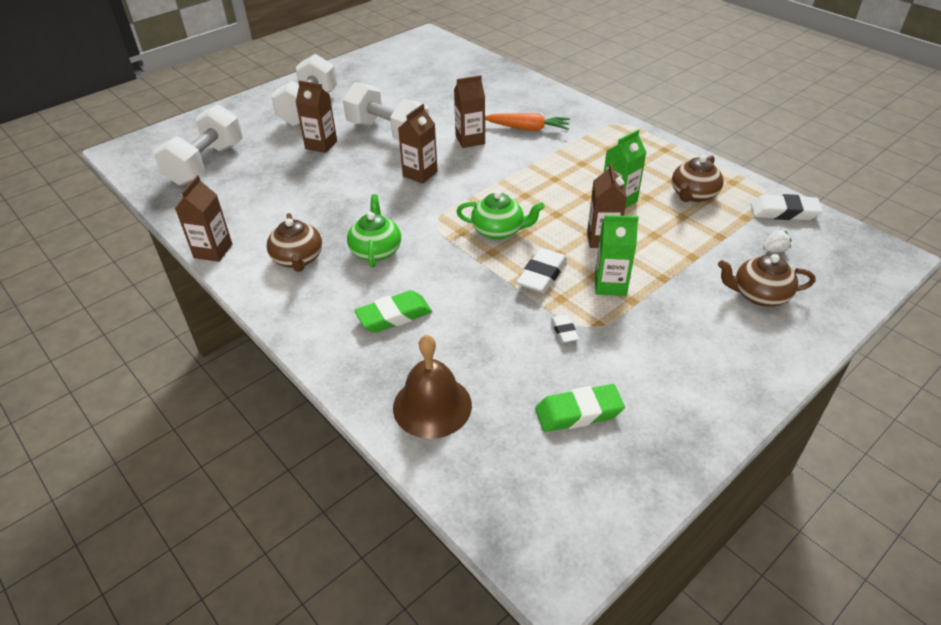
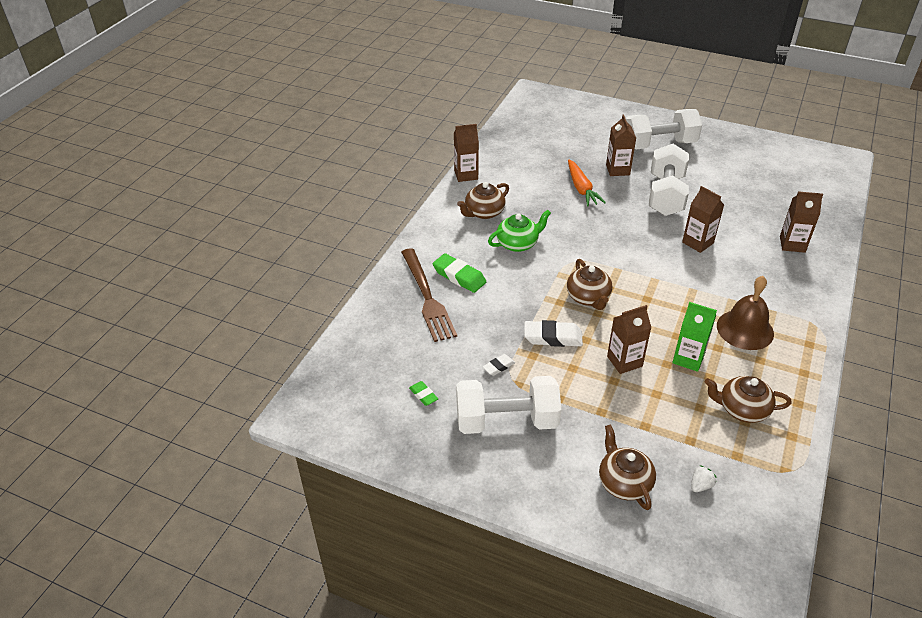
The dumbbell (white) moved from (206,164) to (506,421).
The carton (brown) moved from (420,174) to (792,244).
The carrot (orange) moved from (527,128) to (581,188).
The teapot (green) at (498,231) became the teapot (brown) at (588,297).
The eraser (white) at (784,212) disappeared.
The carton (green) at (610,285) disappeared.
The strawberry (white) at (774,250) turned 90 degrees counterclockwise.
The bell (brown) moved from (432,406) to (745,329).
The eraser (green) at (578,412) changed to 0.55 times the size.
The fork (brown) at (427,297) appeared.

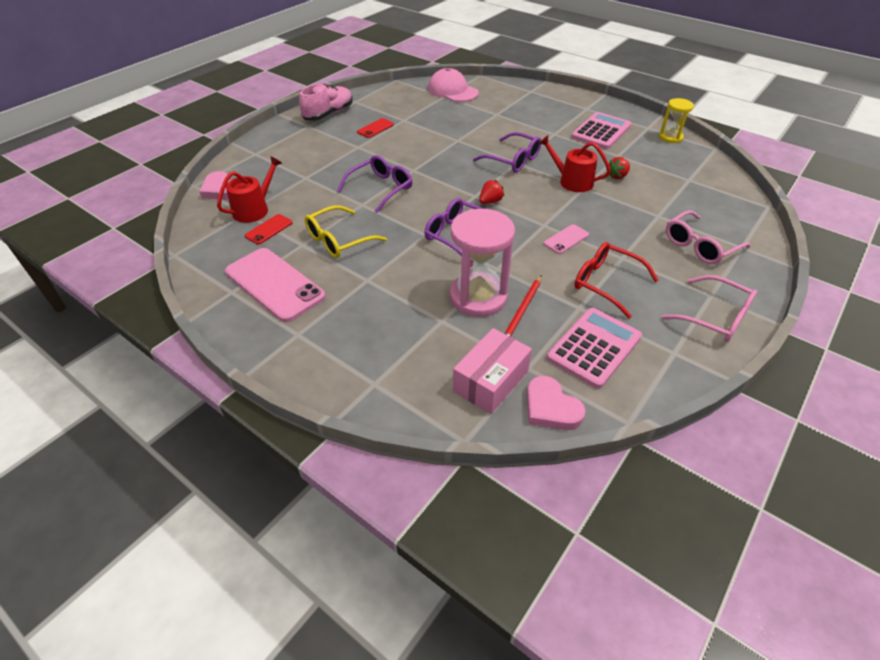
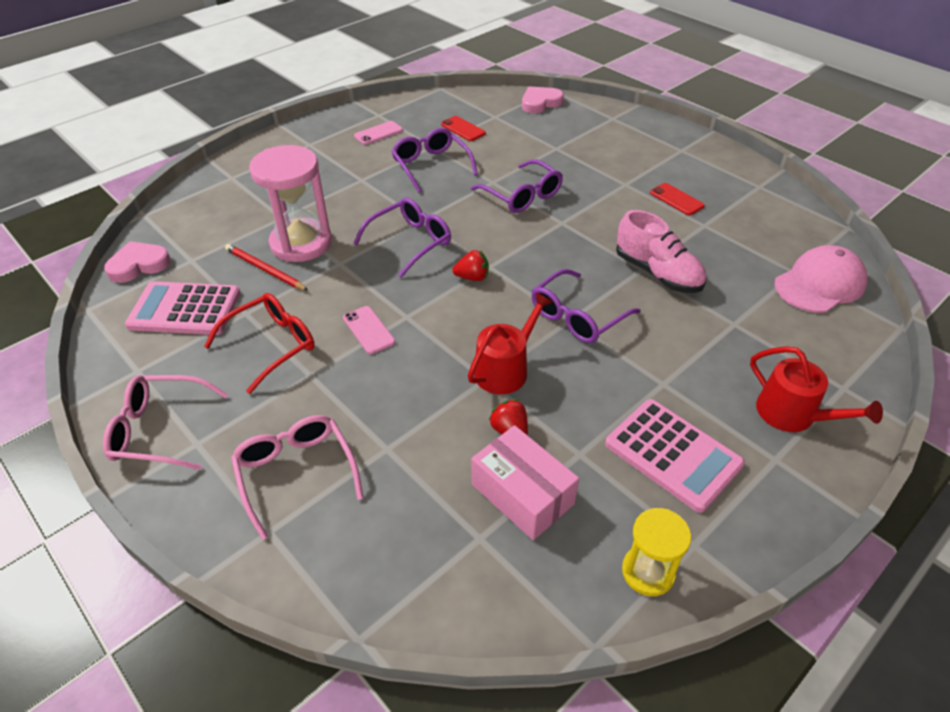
The shoe (pink) moved from (328,114) to (657,273).
The watering can (red) moved from (254,209) to (792,414).
The strawberry (red) at (490,201) turned 60 degrees counterclockwise.
The glasses (yellow) at (339,240) became the glasses (purple) at (431,166).
The phone (pink) at (274,284) changed to 0.48 times the size.
The glasses (pink) at (715,317) turned 45 degrees clockwise.
The calculator (pink) at (594,347) turned 135 degrees clockwise.
The box (pink) moved from (490,381) to (522,494).

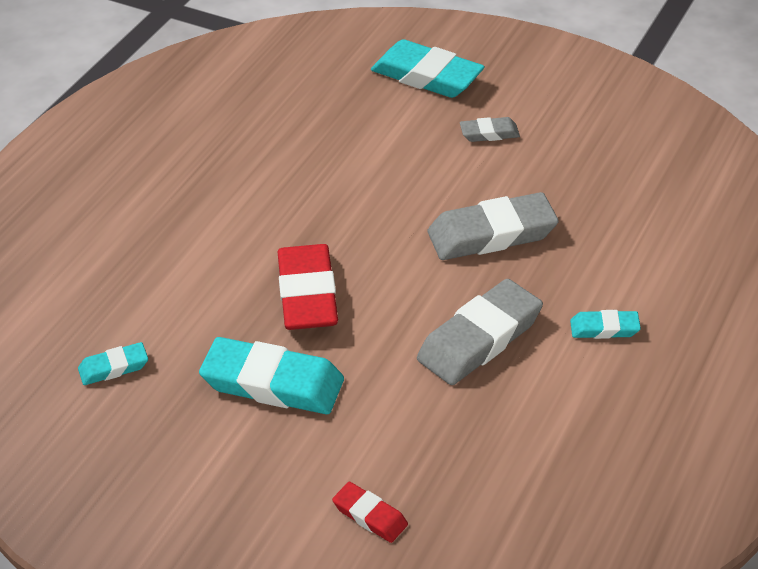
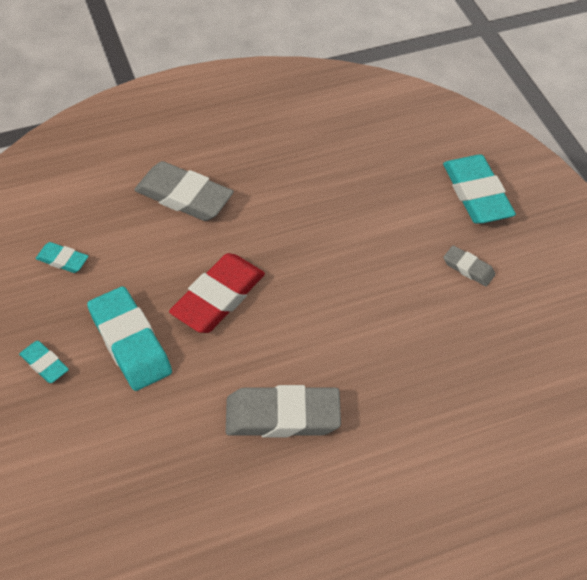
The eraser (grey) moved from (492,234) to (184,196).
The eraser (turquoise) moved from (604,328) to (44,364).
The eraser (red) at (370,516) disappeared.

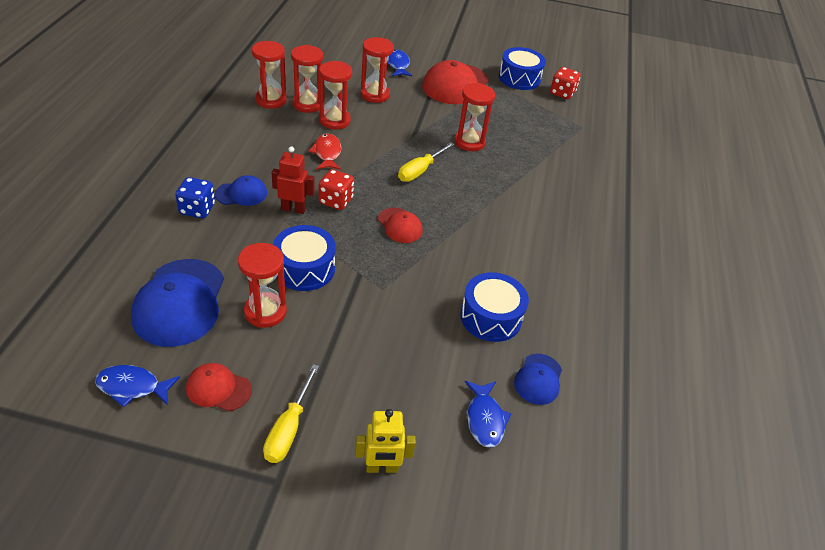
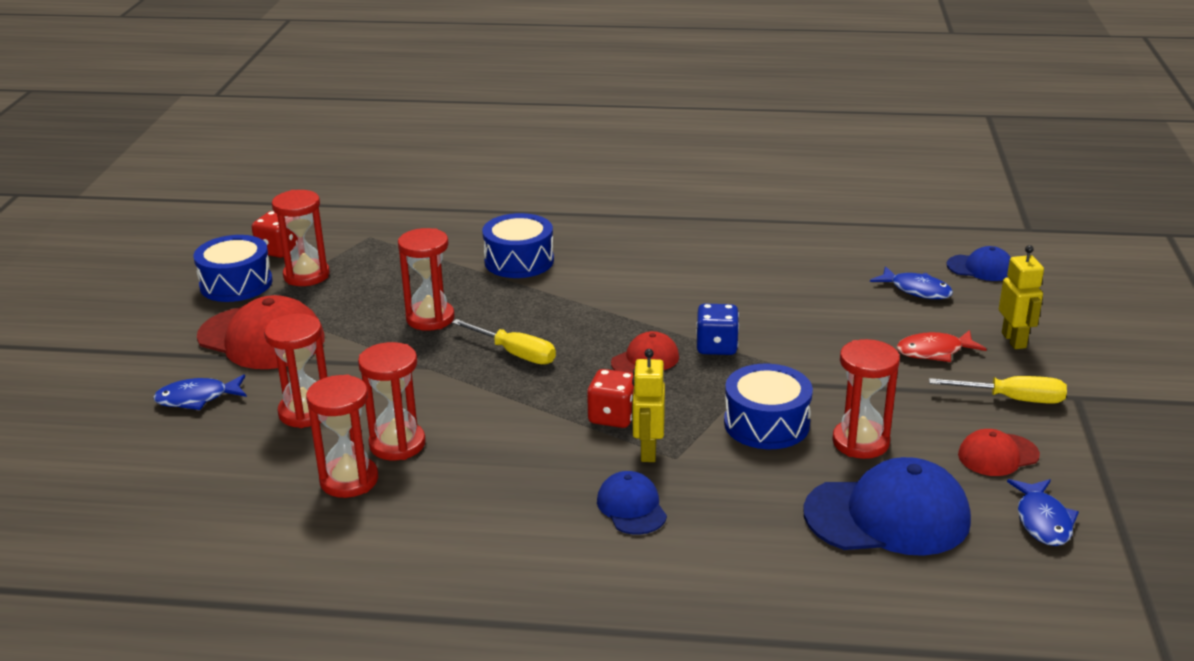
The hourglass (red) moved from (271,100) to (306,275).
The fish (red) moved from (327,153) to (934,352).
The robot (red) at (293,209) became the robot (yellow) at (648,451).
The dice (blue) moved from (197,209) to (716,347).
The drum (blue) moved from (491,317) to (519,261).
The cap (blue) moved from (538,379) to (980,268).
The cap (red) at (218,389) turned 60 degrees clockwise.
The fish (blue) at (485,419) turned 45 degrees clockwise.

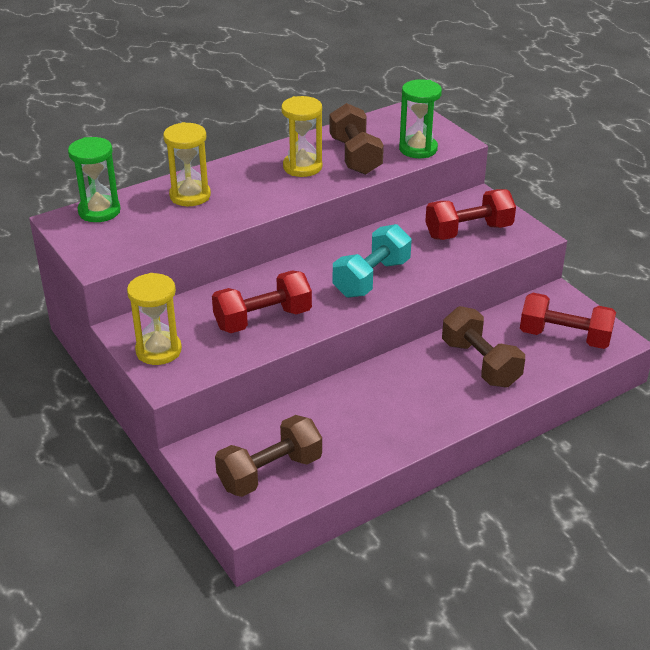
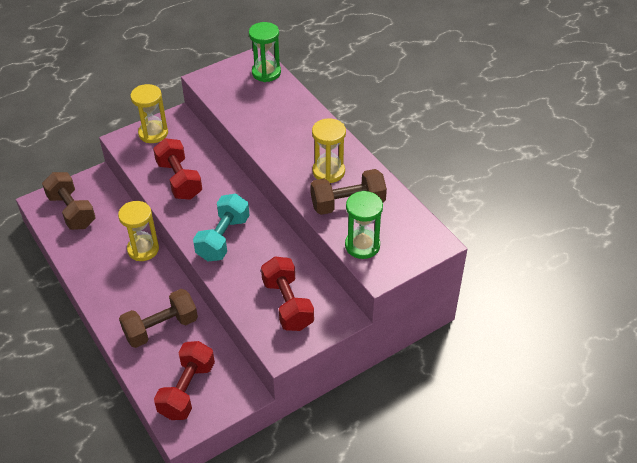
The hourglass (yellow) moved from (190,196) to (143,249).
The dumbbell (turquoise) at (371,278) turned 75 degrees clockwise.

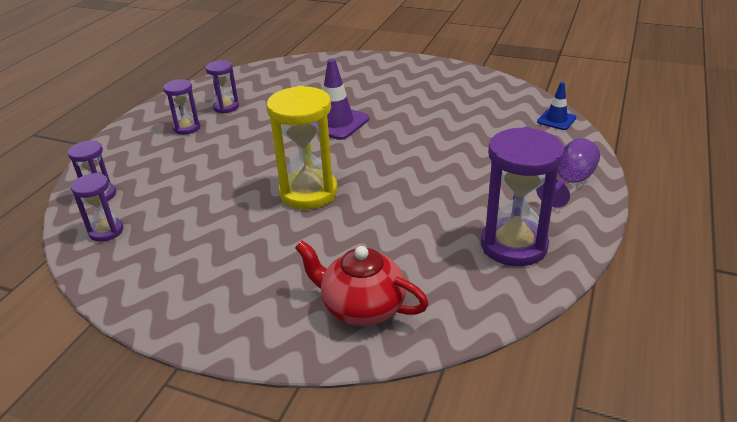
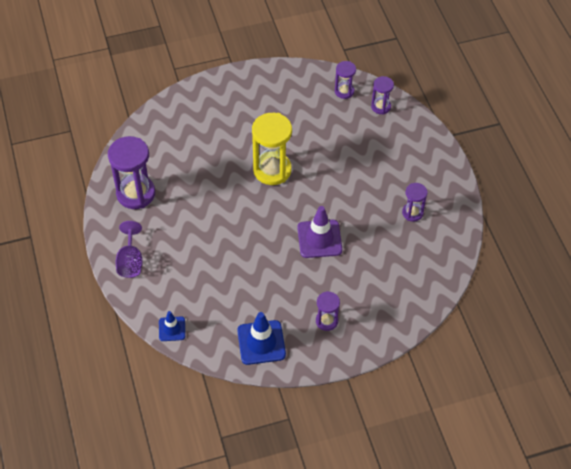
The hourglass (purple) moved from (187,128) to (326,321).
The teapot (red) at (362,307) disappeared.
The traffic cone (blue) at (261,342) appeared.

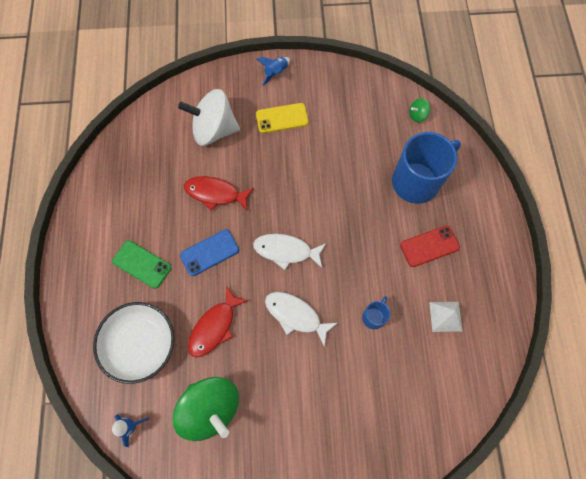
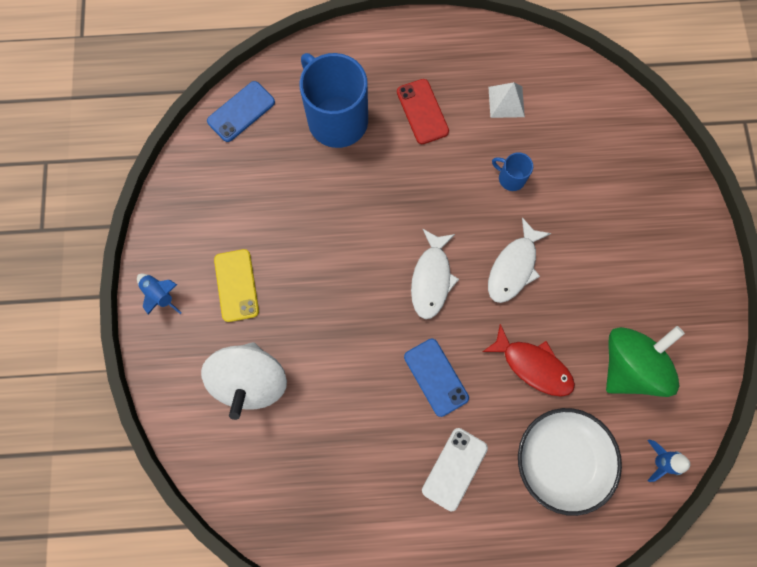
The spinning top (green) at (417,115) was replaced by the phone (blue) at (241,112).
The fish (red) at (215,193) disappeared.
The phone (green) at (142,264) became the phone (white) at (454,469).

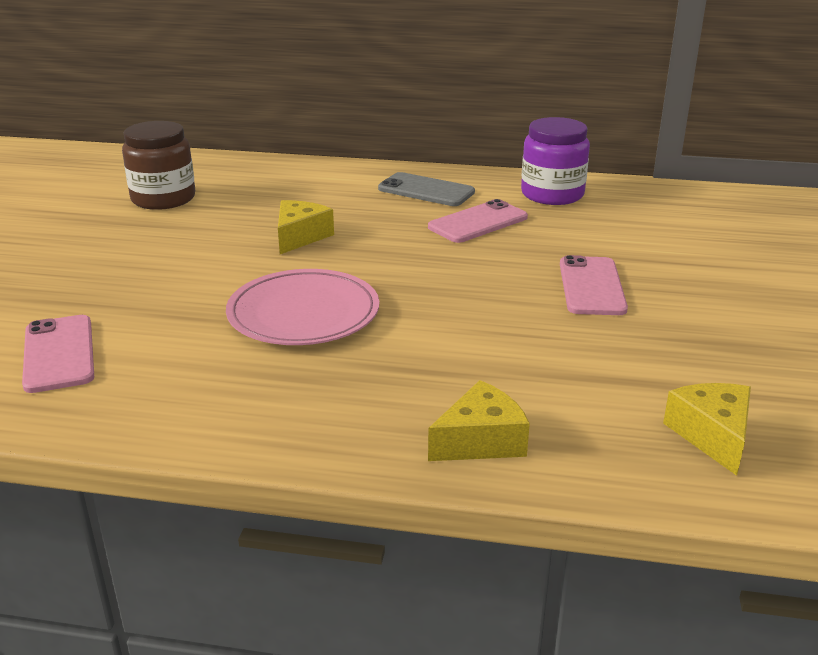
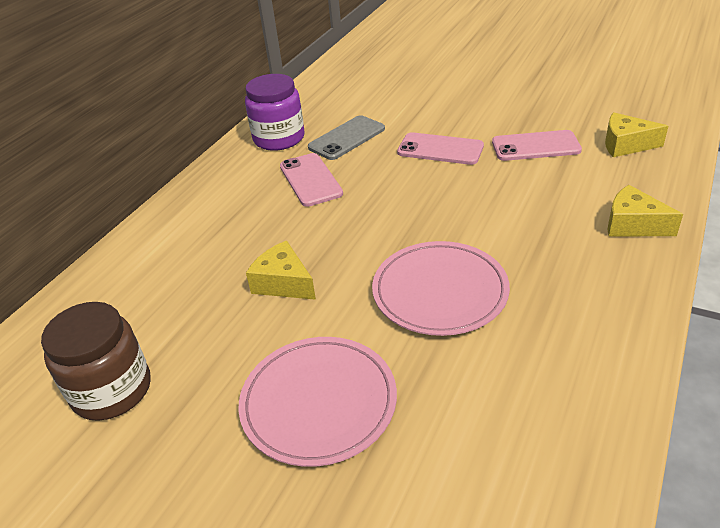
The phone (grey) moved from (426,190) to (346,138).
The phone (pink) moved from (59,354) to (535,146).
The cheese (yellow) at (481,441) turned 45 degrees counterclockwise.
The plate (pink) at (319,402) appeared.

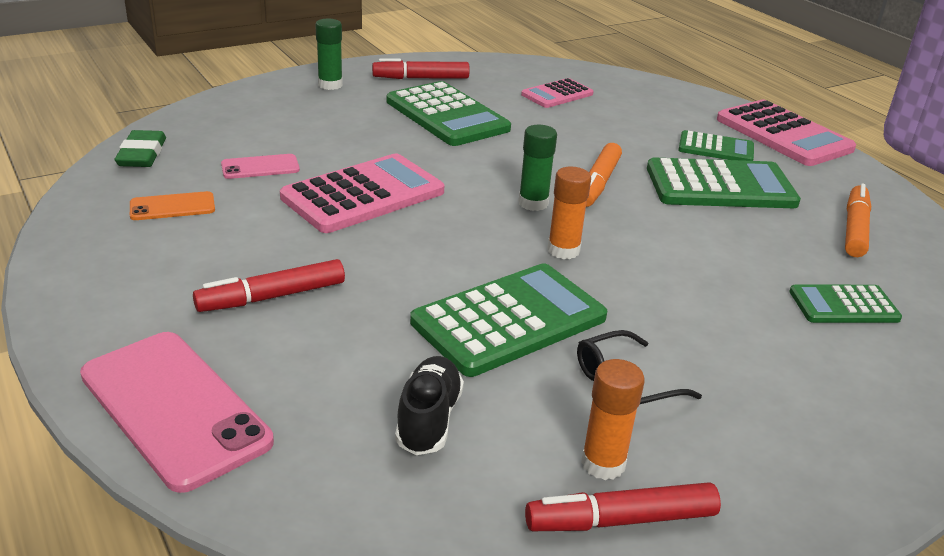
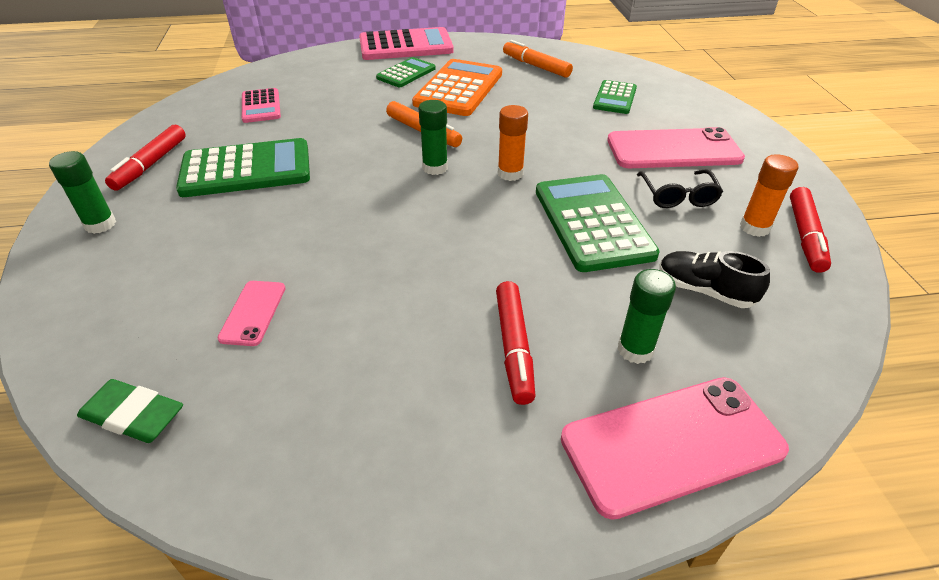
The calculator (pink) at (363,195) disappeared.
The calculator (green) at (720,186) became the calculator (orange) at (459,89).
The phone (orange) at (172,207) disappeared.
The phone (pink) at (673,150) appeared.
The glue stick (green) at (635,350) appeared.

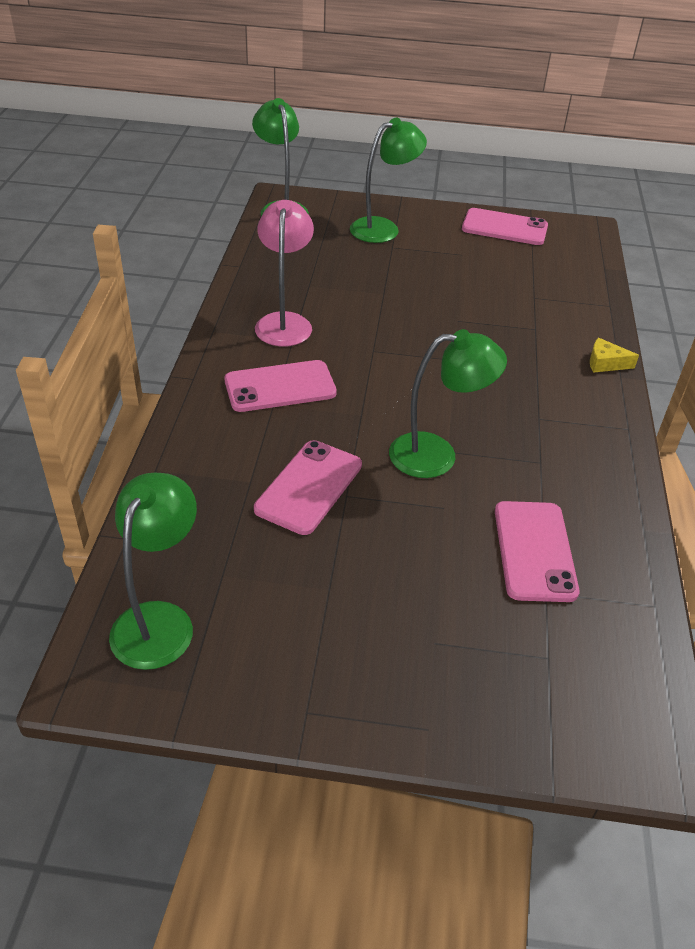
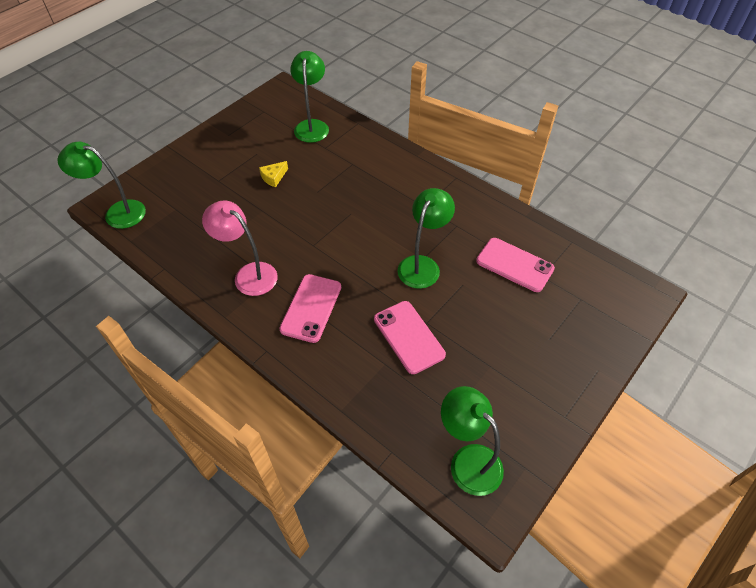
The lamp (green) moved from (383,228) to (312,126).
The phone (pink) at (504,227) disappeared.
The cheese (yellow) moved from (605,363) to (273,177).

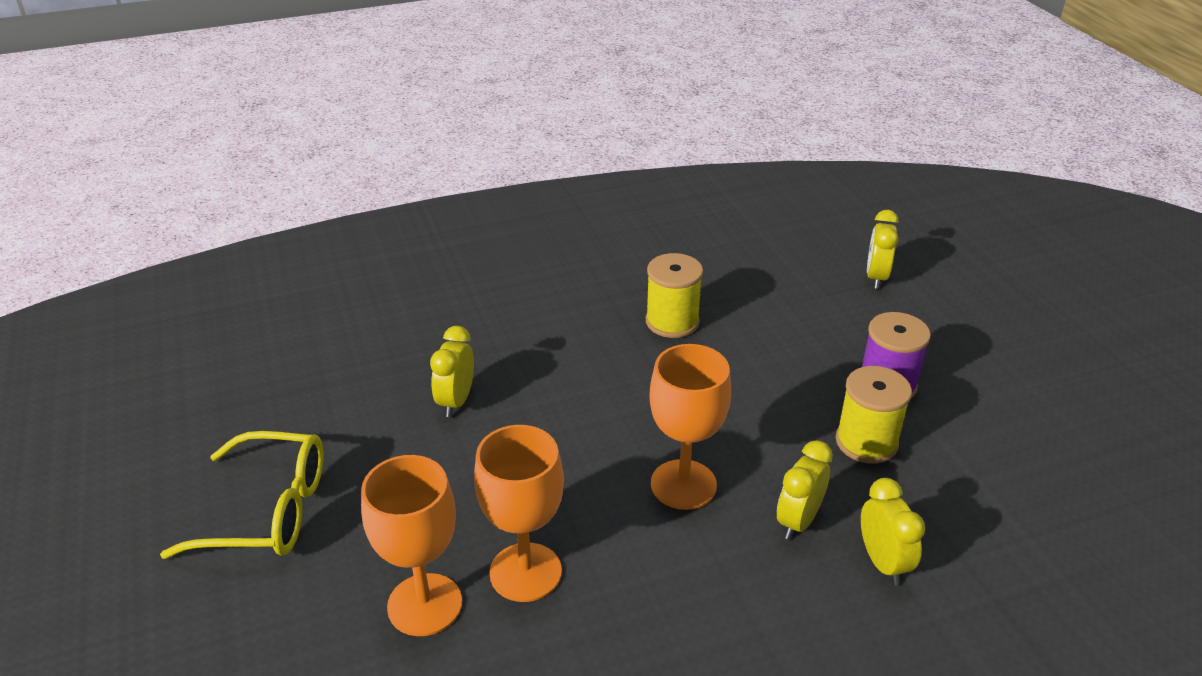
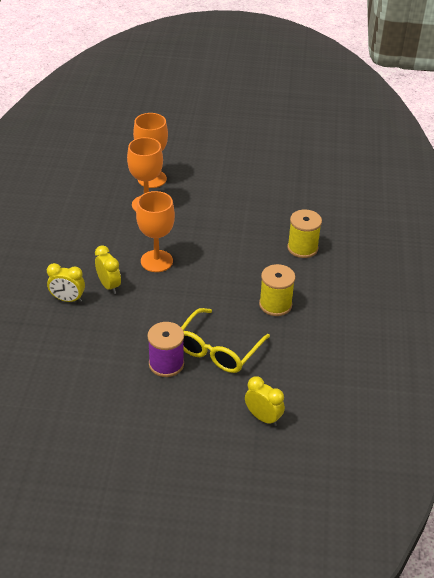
The clock (yellow) at (456,401) disappeared.
The spool (yellow) moved from (866,442) to (302,248).
The glasses (yellow) moved from (268,511) to (218,350).

